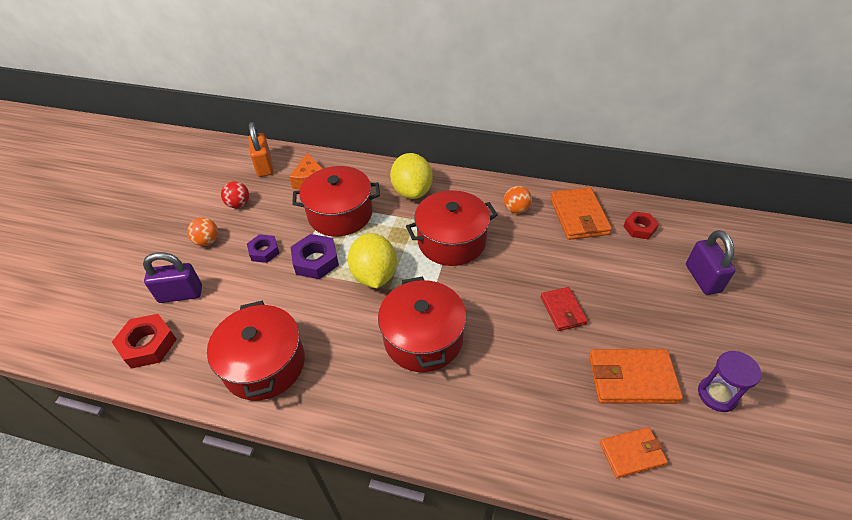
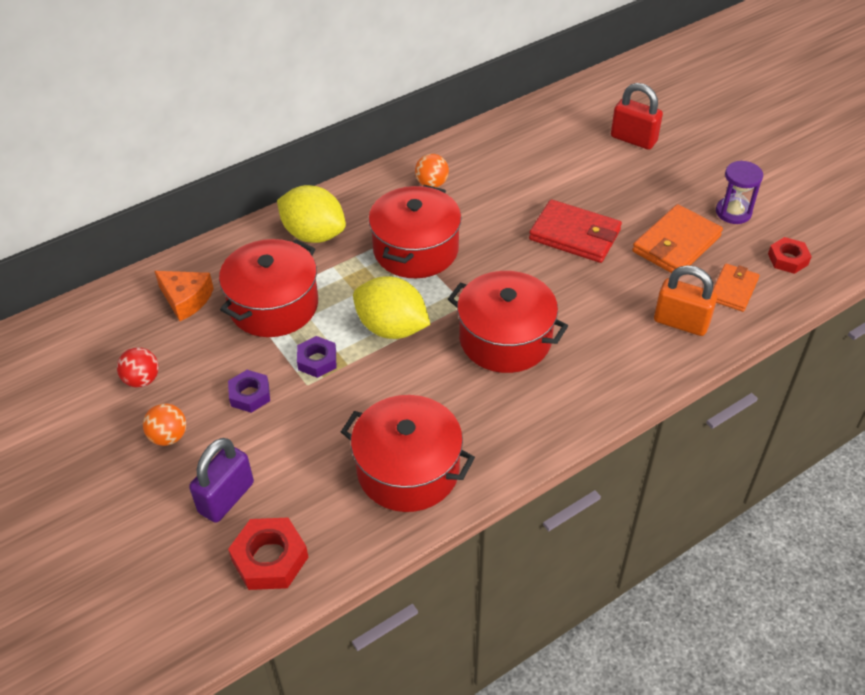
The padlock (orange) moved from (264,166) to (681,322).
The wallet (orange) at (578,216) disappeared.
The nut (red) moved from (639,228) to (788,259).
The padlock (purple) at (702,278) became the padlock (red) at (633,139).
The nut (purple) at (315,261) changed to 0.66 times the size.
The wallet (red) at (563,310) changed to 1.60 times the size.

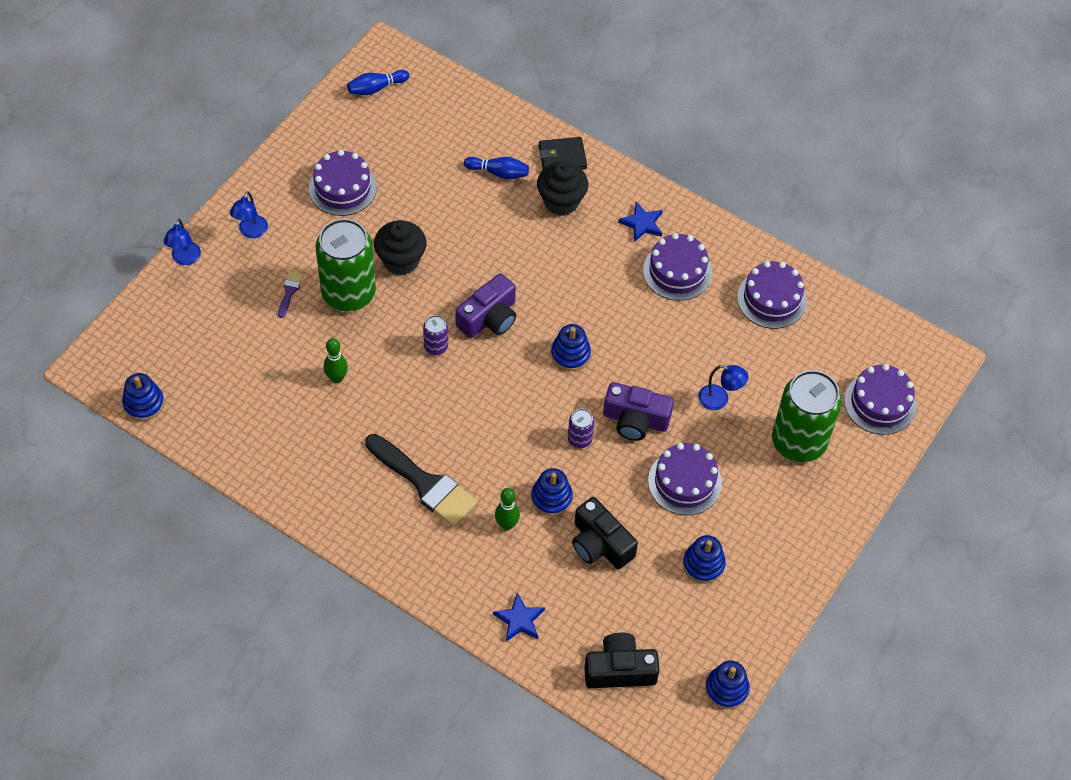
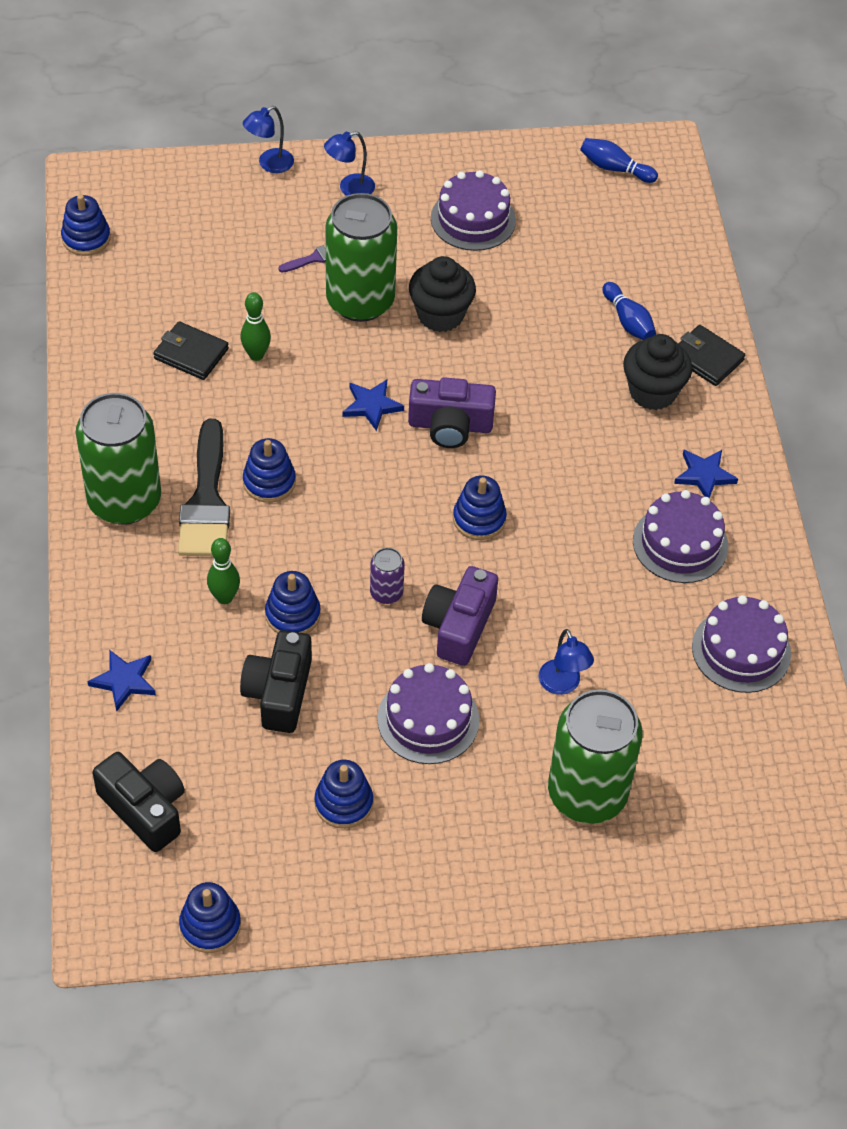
The can (purple) at (436,346) was replaced by the star (blue) at (372,406).
The cake (purple) at (880,403) disappeared.
The camera (purple) at (635,420) turned 45 degrees clockwise.
The wallet (black) at (191,354) appeared.
The can (green) at (124,501) appeared.
The stacking toy (blue) at (269,482) appeared.

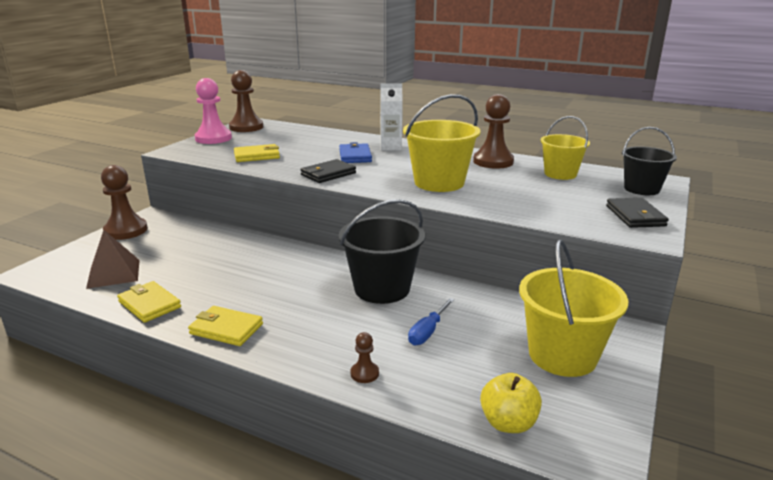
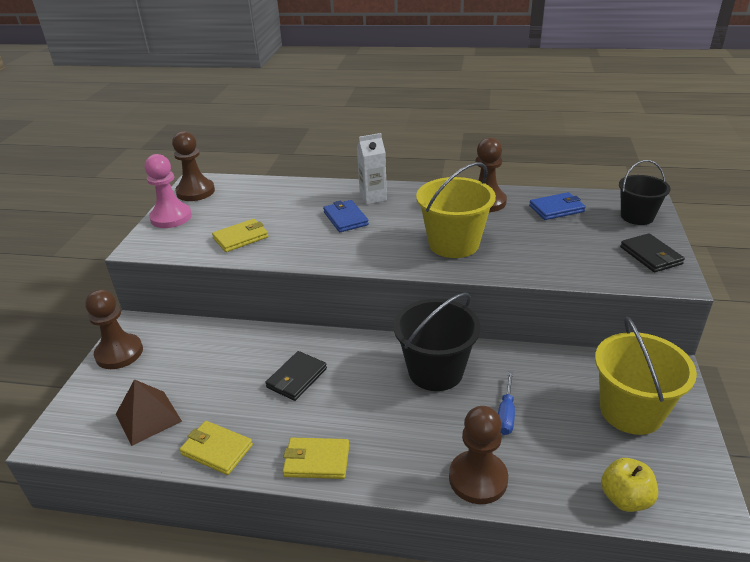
The bucket (yellow) at (560,174) was replaced by the wallet (blue) at (556,209).
The wallet (black) moved from (328,174) to (297,378).
The pawn (brown) at (364,373) changed to 2.15 times the size.

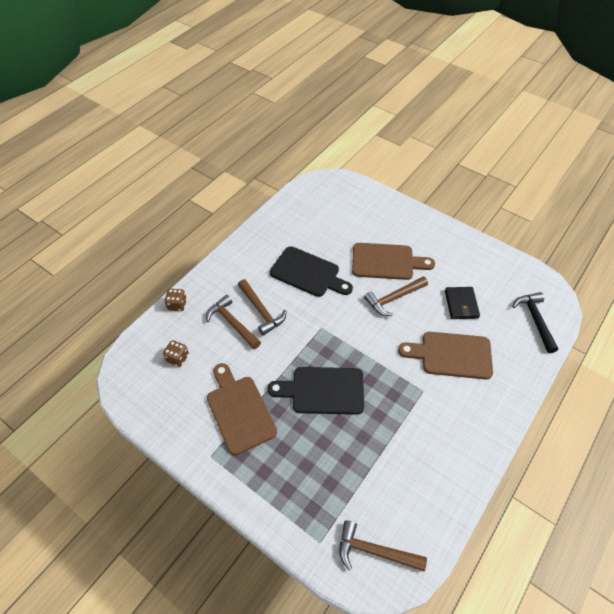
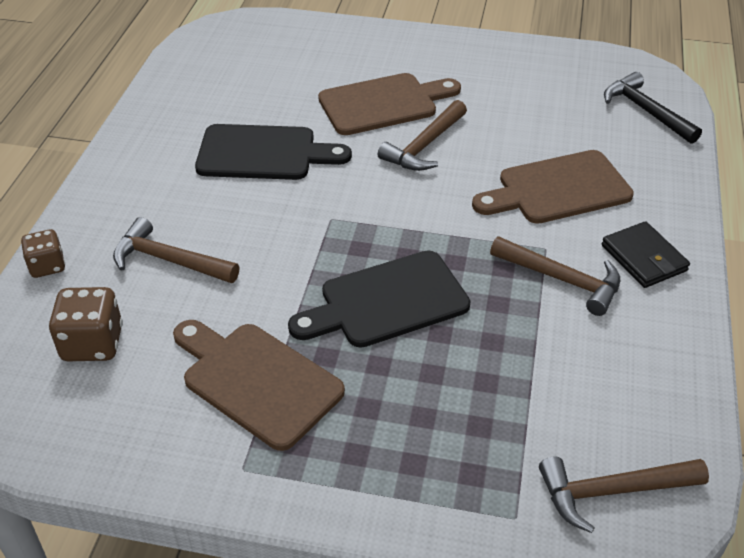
The hammer (brown) moved from (261,311) to (562,280).
The wallet (black) moved from (461,304) to (644,258).
The dice (brown) at (177,358) changed to 1.53 times the size.

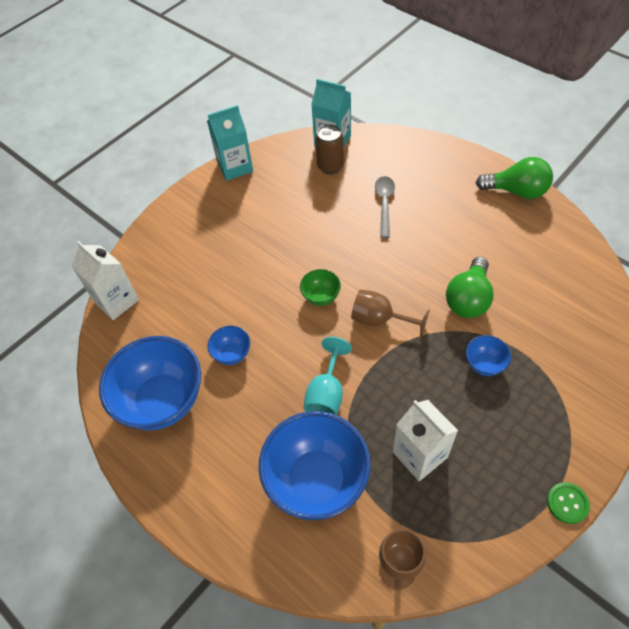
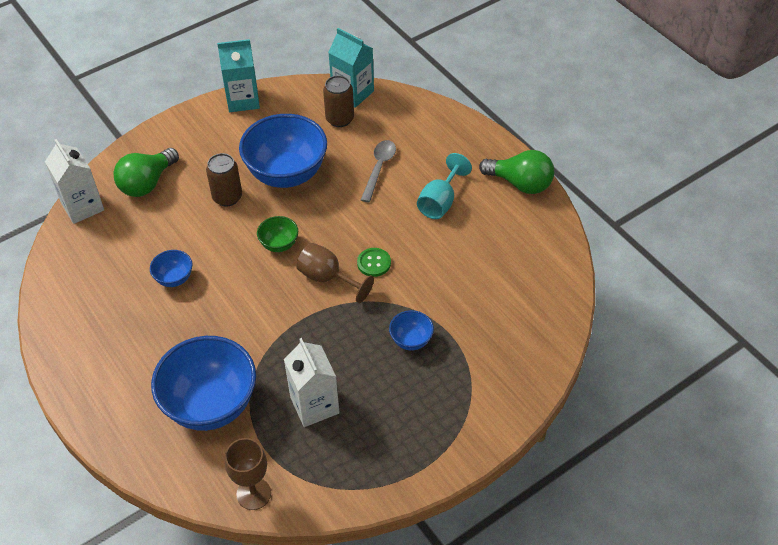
The light bulb (green) moved from (468,299) to (147,183).
The bowl (blue) moved from (162,401) to (287,174).
The goblet (turquoise) moved from (326,393) to (440,202).
The button (green) moved from (567,503) to (374,263).
The can (brown) at (227,197) appeared.

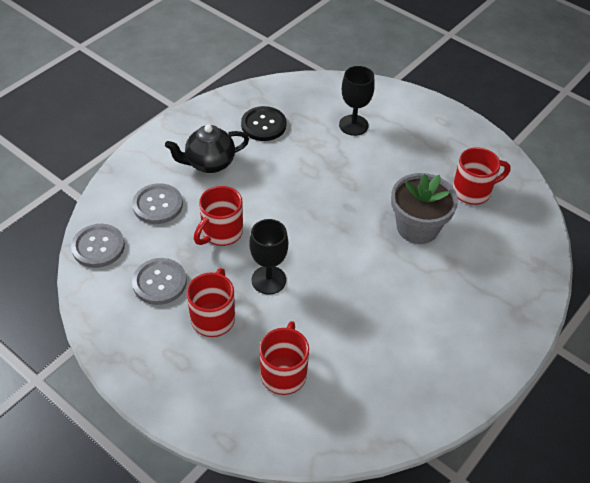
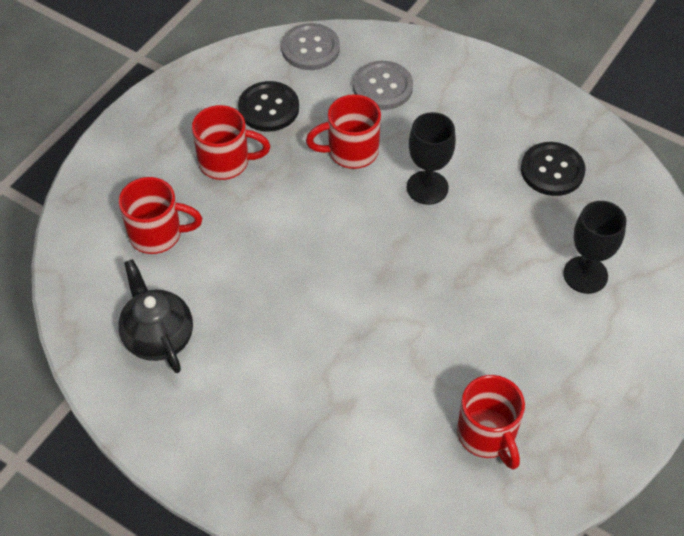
The teapot (black) moved from (209,163) to (158,337).
The flower pot (grey) at (417,227) disappeared.
The mug (red) at (221,233) turned 45 degrees counterclockwise.
The goblet (black) moved from (268,280) to (427,187).
The button (grey) at (159,282) became the button (black) at (268,108).

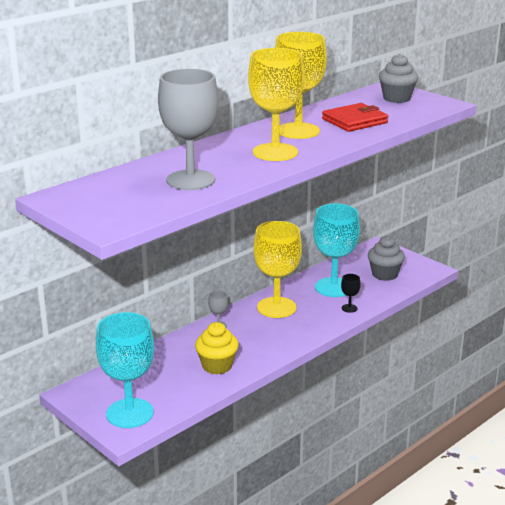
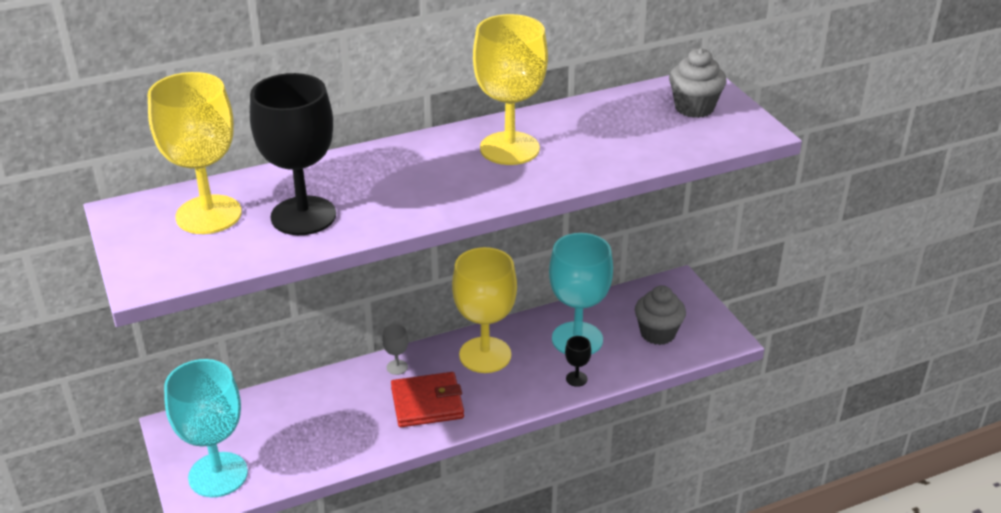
The goblet (yellow) moved from (275,152) to (208,215).
The goblet (grey) at (190,180) became the goblet (black) at (303,216).
The wallet (red) moved from (354,121) to (427,403).
The cupcake (yellow) at (217,366) disappeared.

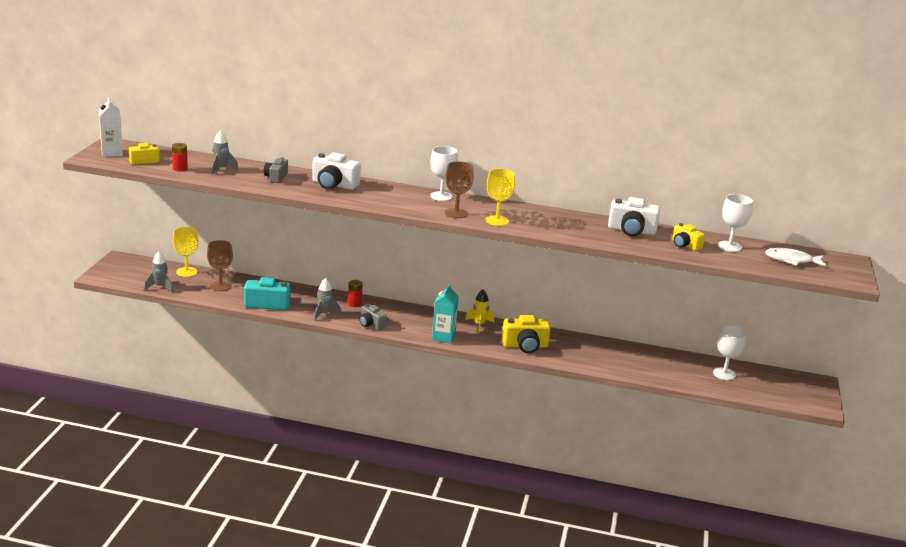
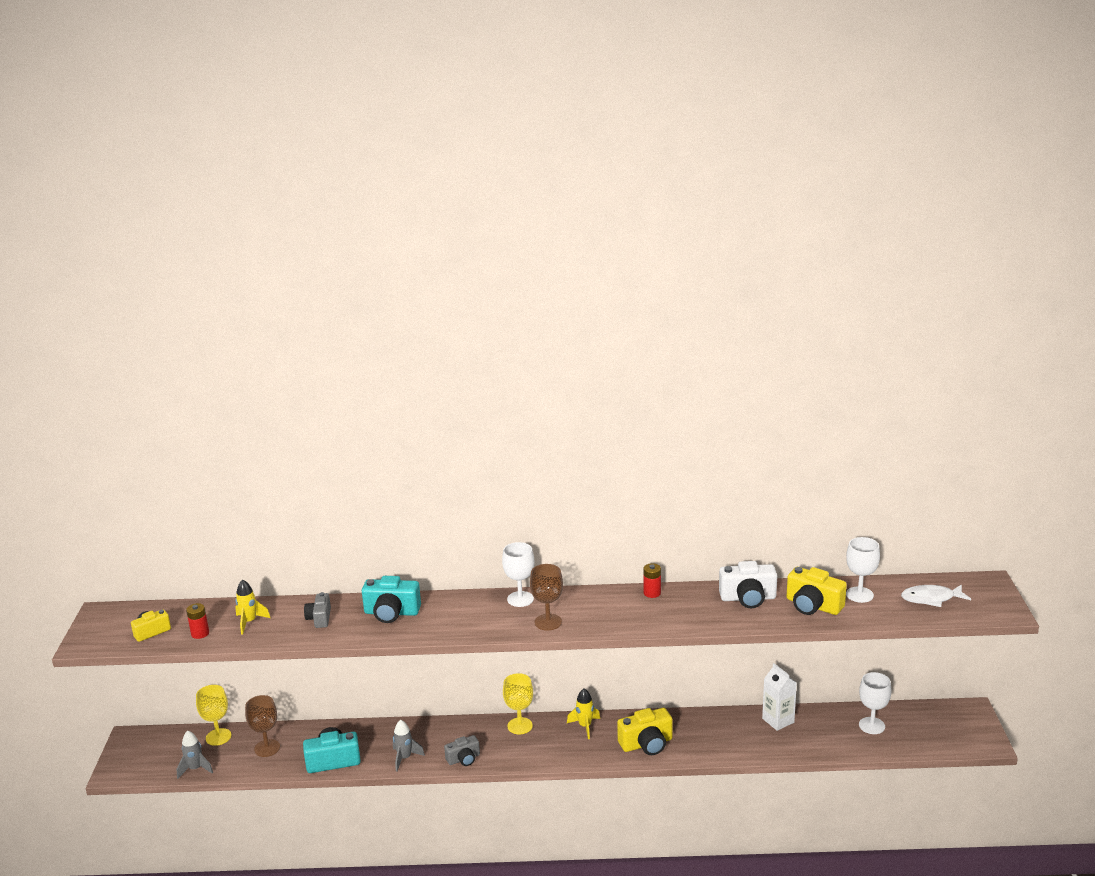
The carton (white) moved from (112,153) to (778,720).
The rocket (grey) at (221,169) became the rocket (yellow) at (249,622).
The camera (white) at (334,185) became the camera (turquoise) at (391,613).
The goblet (yellow) moved from (497,221) to (520,726).
The camera (yellow) at (685,245) changed to 1.59 times the size.
The battery (red) moved from (354,304) to (652,593).
The carton (turquoise) at (443,337) disappeared.
The camera (grey) at (371,324) turned 60 degrees counterclockwise.

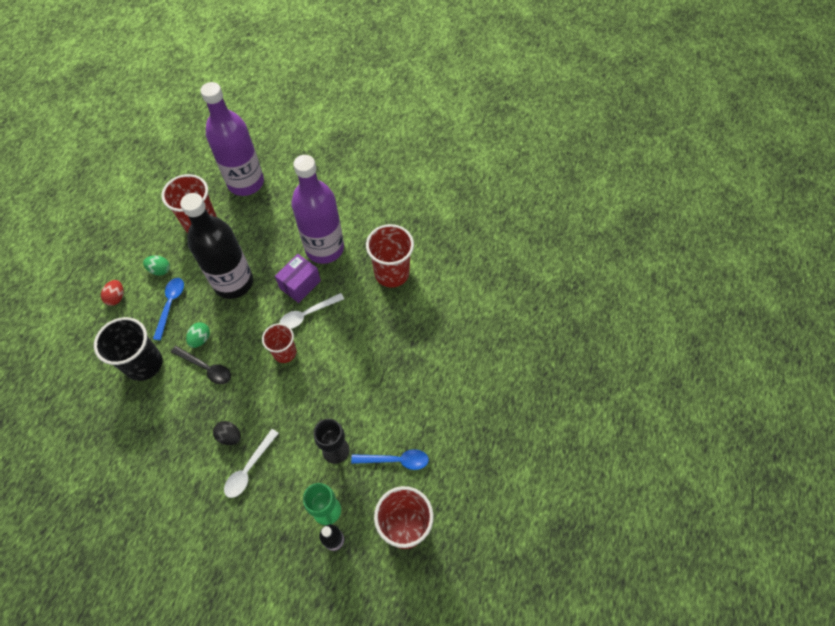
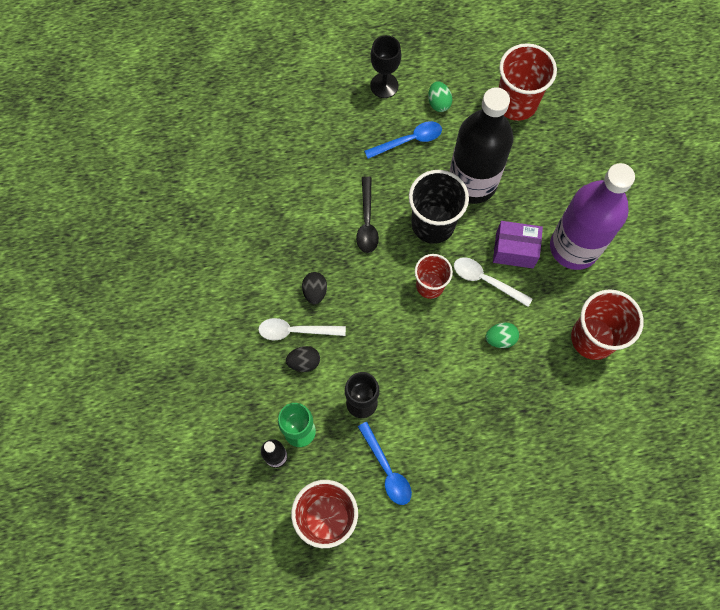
The bottle (purple) at (246,183) disappeared.
The egg (red) at (116,297) was replaced by the goblet (black) at (384,85).
The cup (black) moved from (144,364) to (433,224).
The egg (green) moved from (201,339) to (500,338).
The egg (black) at (304,362) appeared.

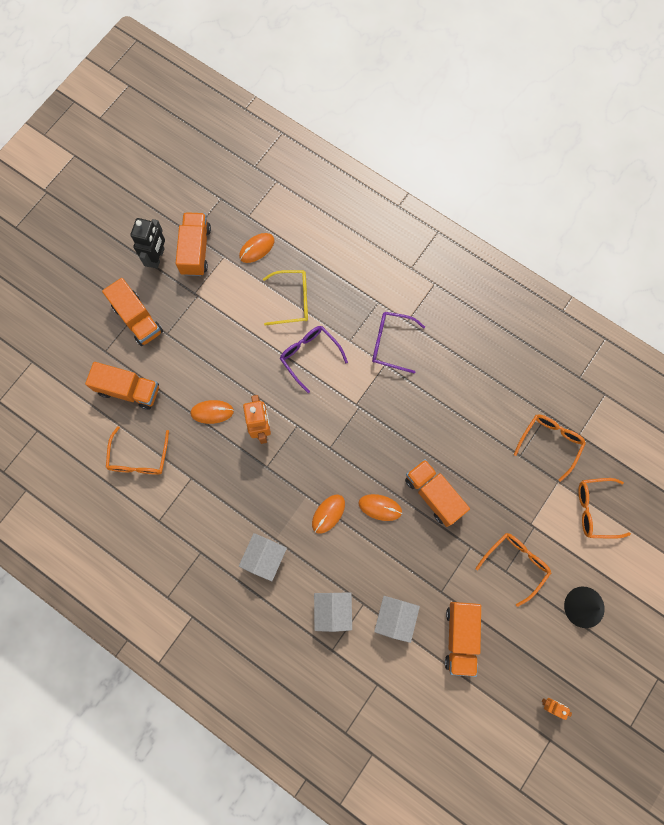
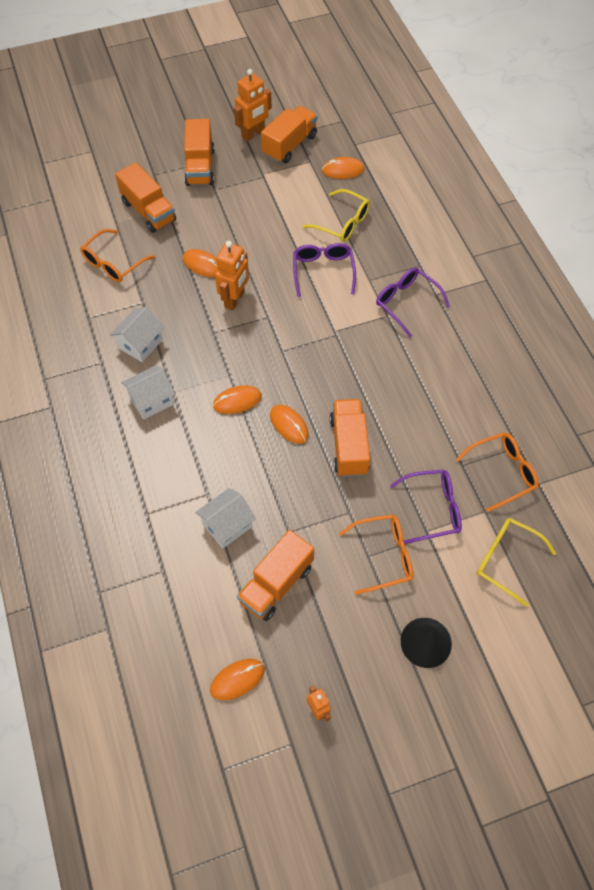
The robot (black) at (157,257) became the robot (orange) at (253,134).
The glasses (orange) at (595,509) became the glasses (yellow) at (506,560).
The house (white) moved from (333,610) to (140,344).
The glasses (purple) at (433,509) appeared.
The mouse (orange) at (237,679) appeared.

